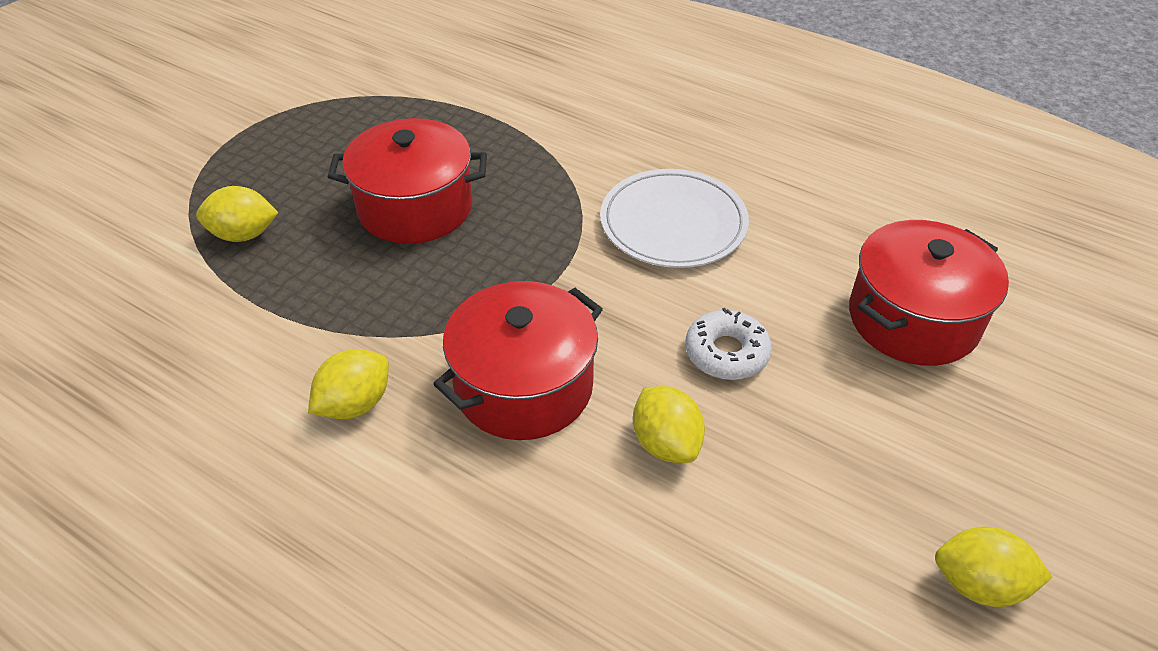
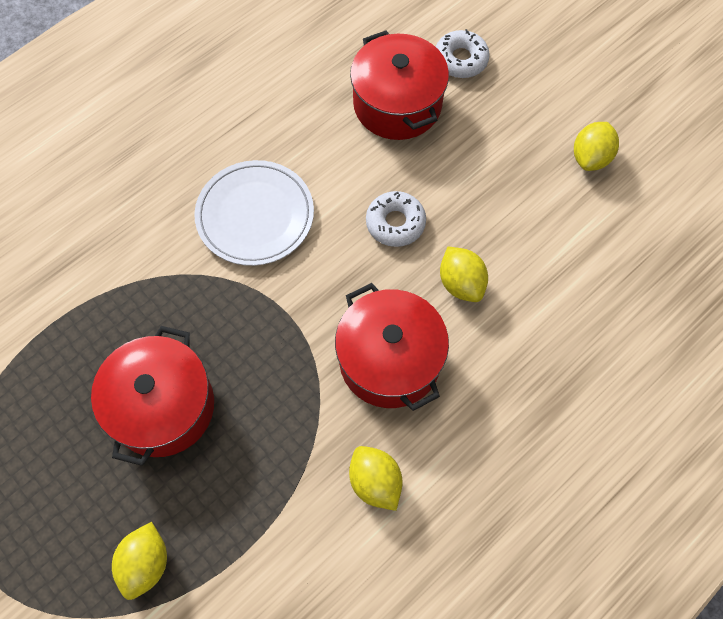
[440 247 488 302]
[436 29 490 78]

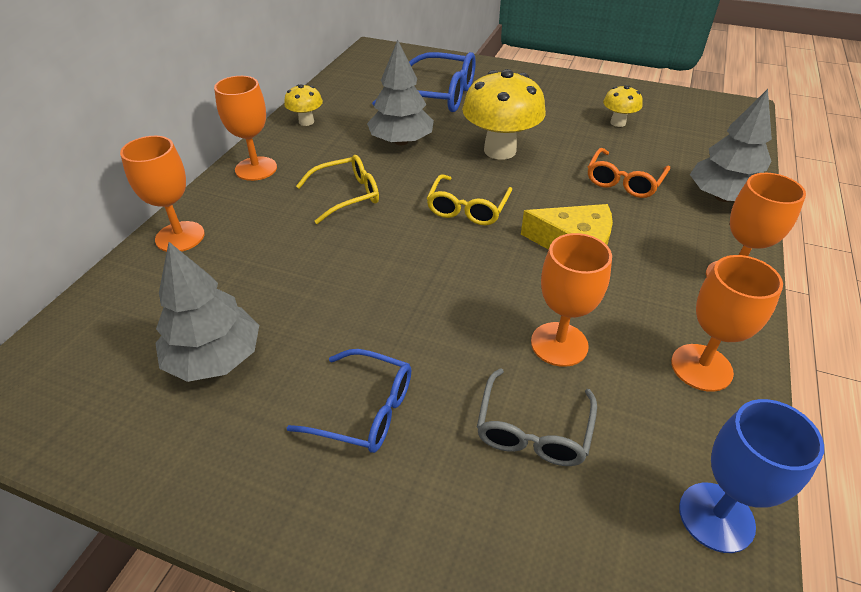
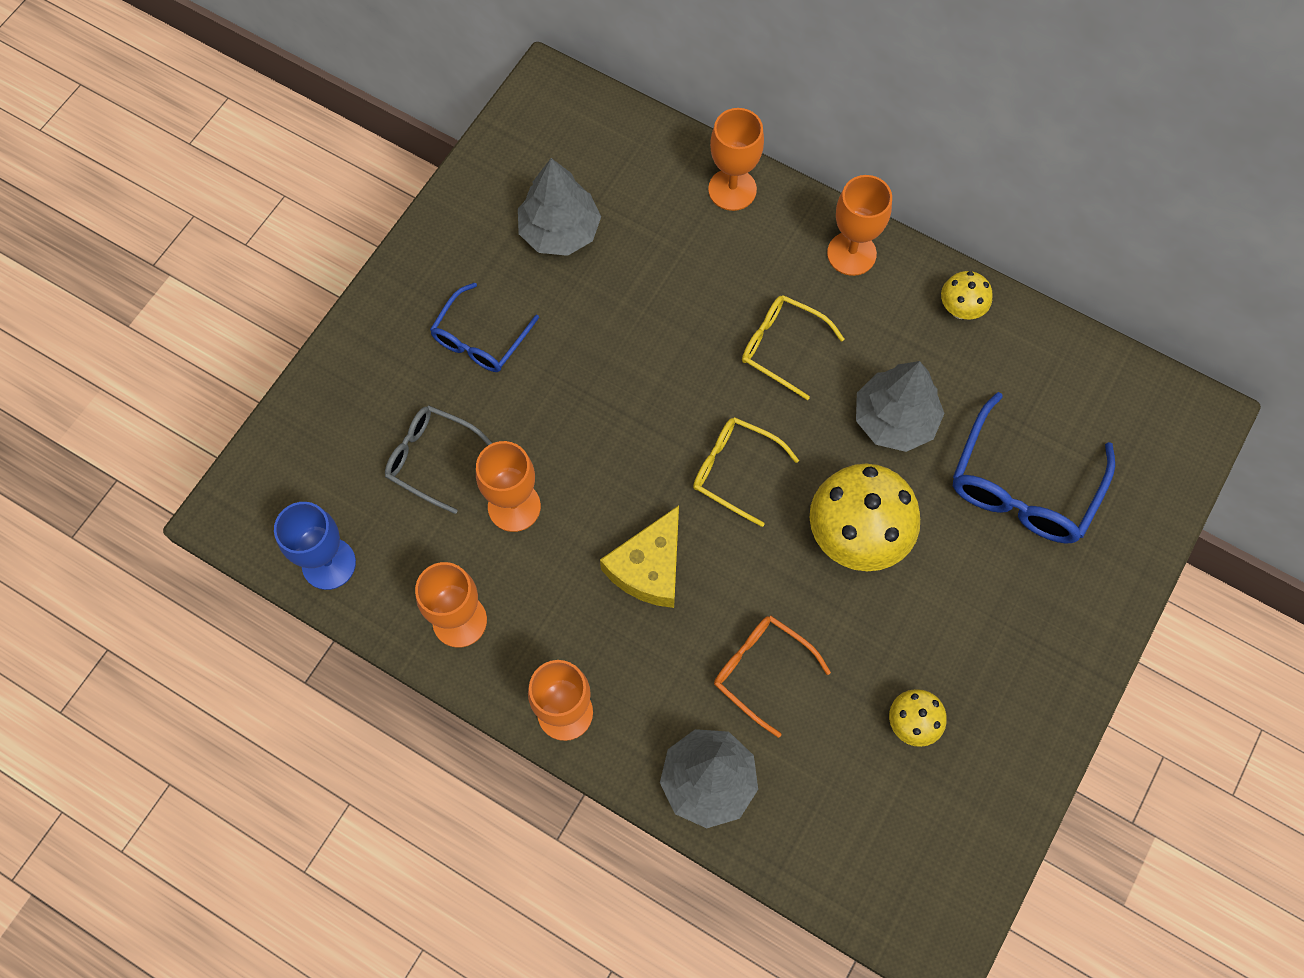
[742 295 844 400]

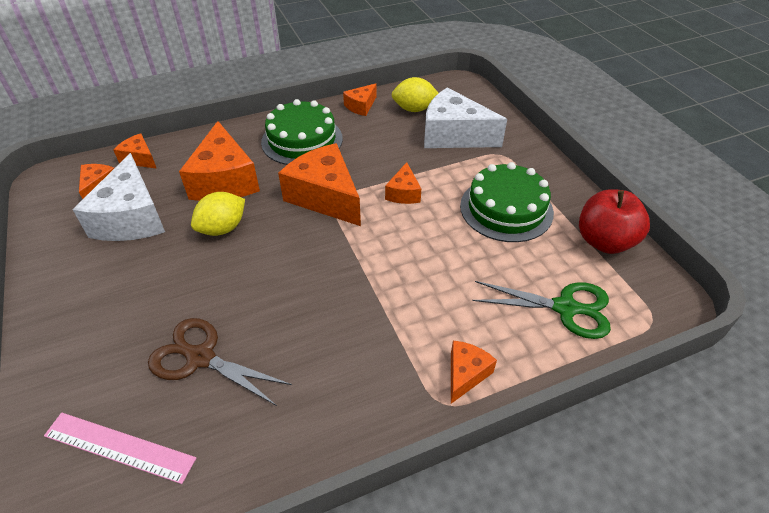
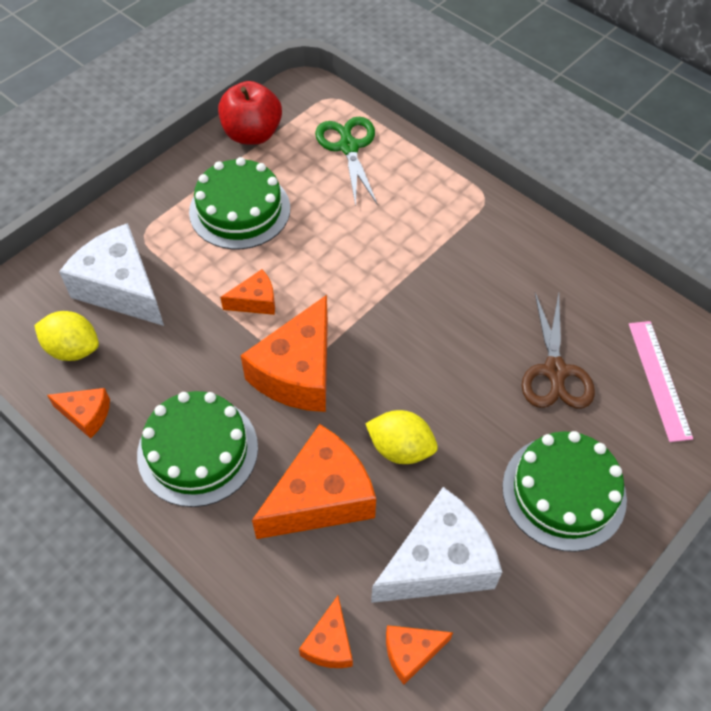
[34 311 99 361]
[59 223 164 326]
[451 341 497 404] (first image)
[502 431 627 552]

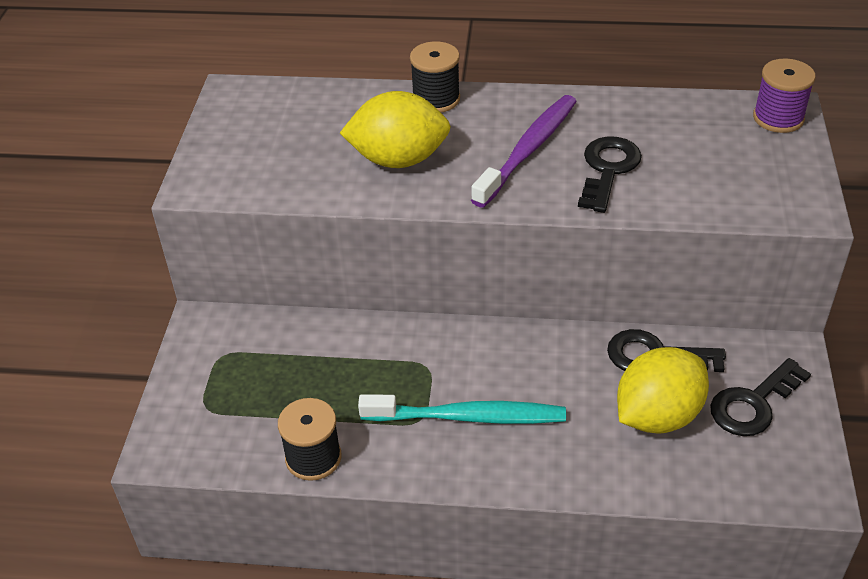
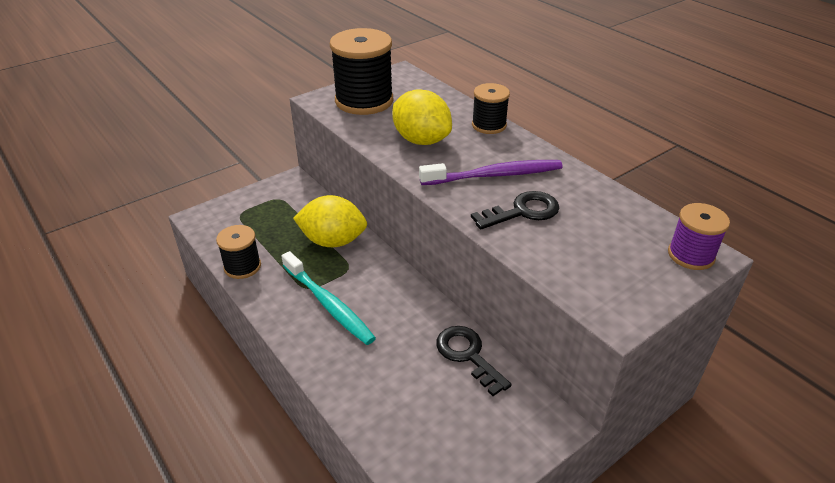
[293 195 367 247]
[710 358 811 436] (first image)
[330 28 393 115]

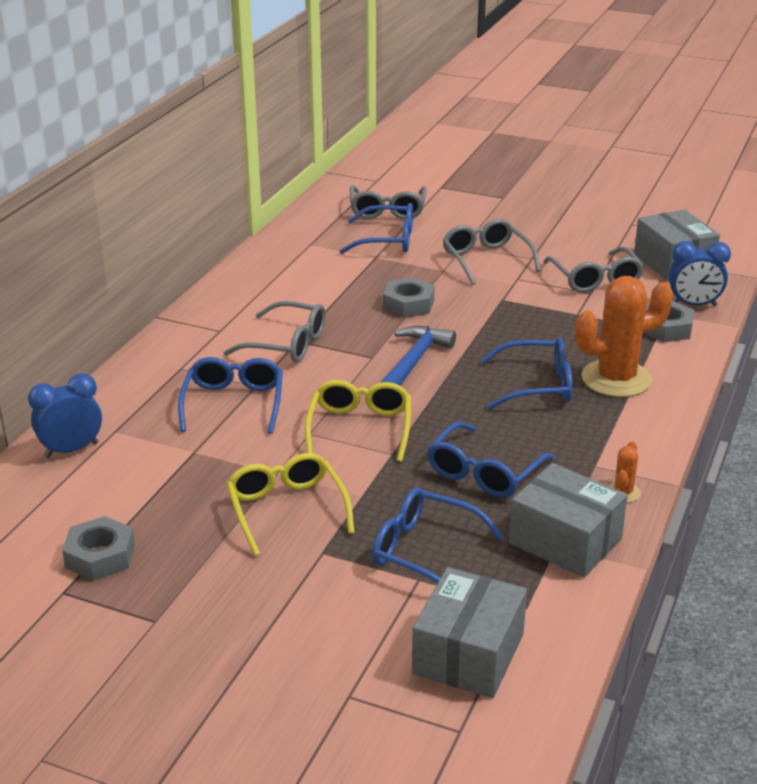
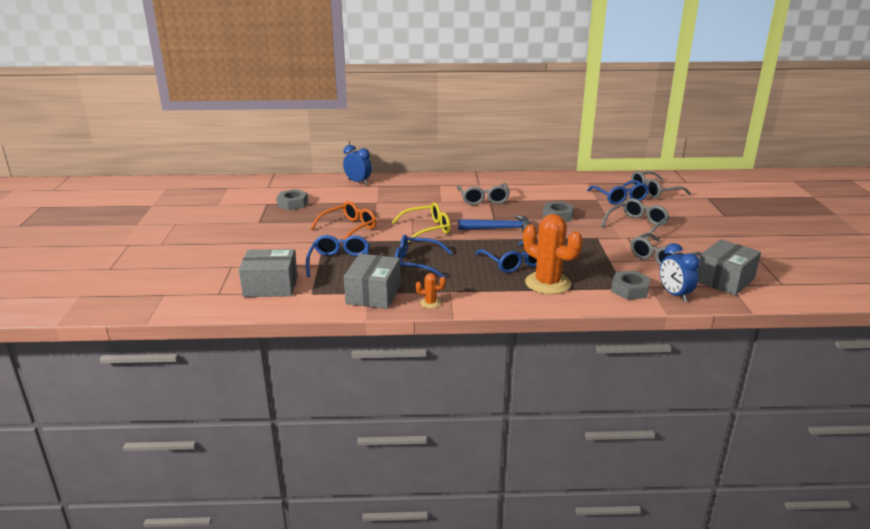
[178 357 283 434] (first image)
[310 201 376 245]

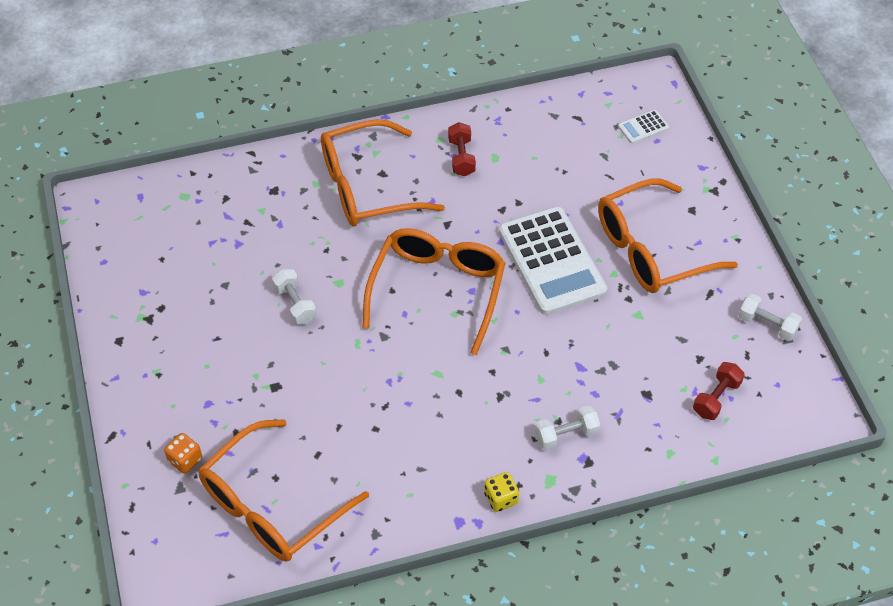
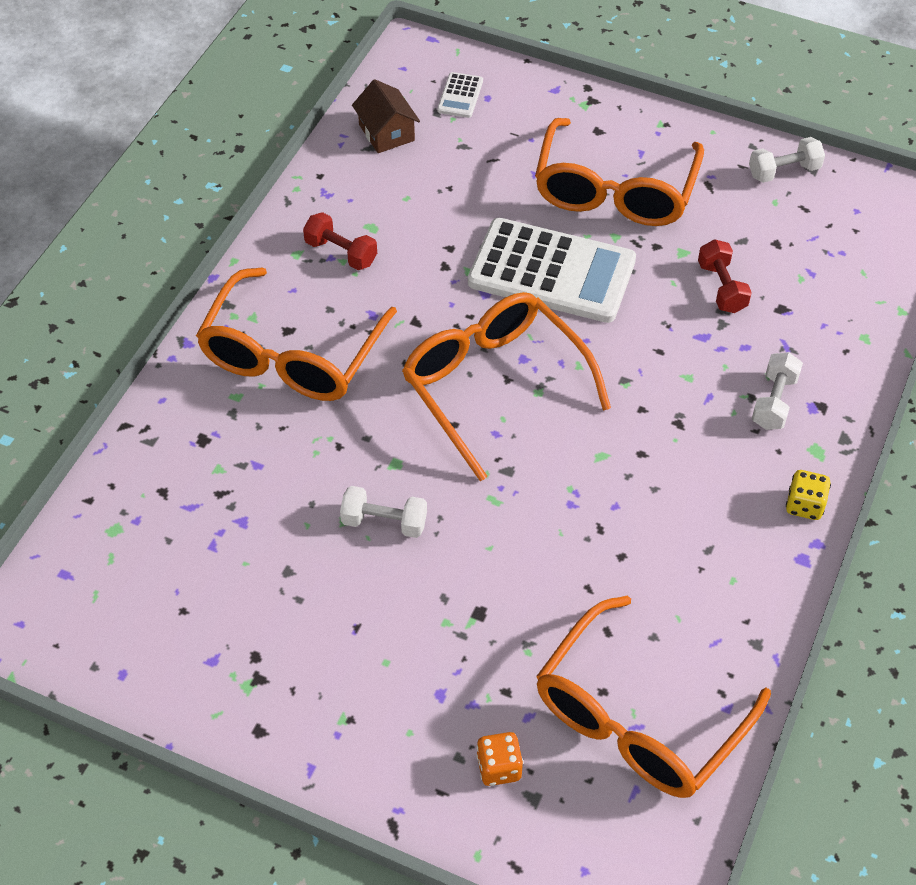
[536 596 771 798]
[698 239 752 313]
[352 79 420 153]

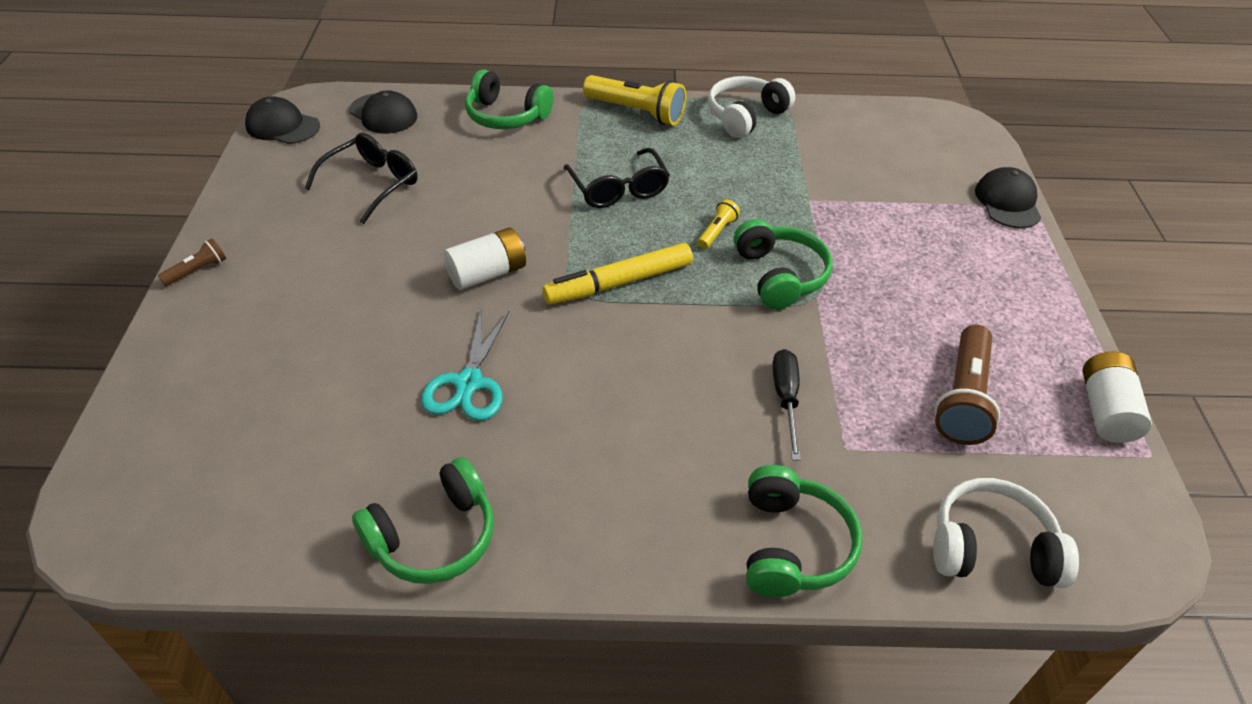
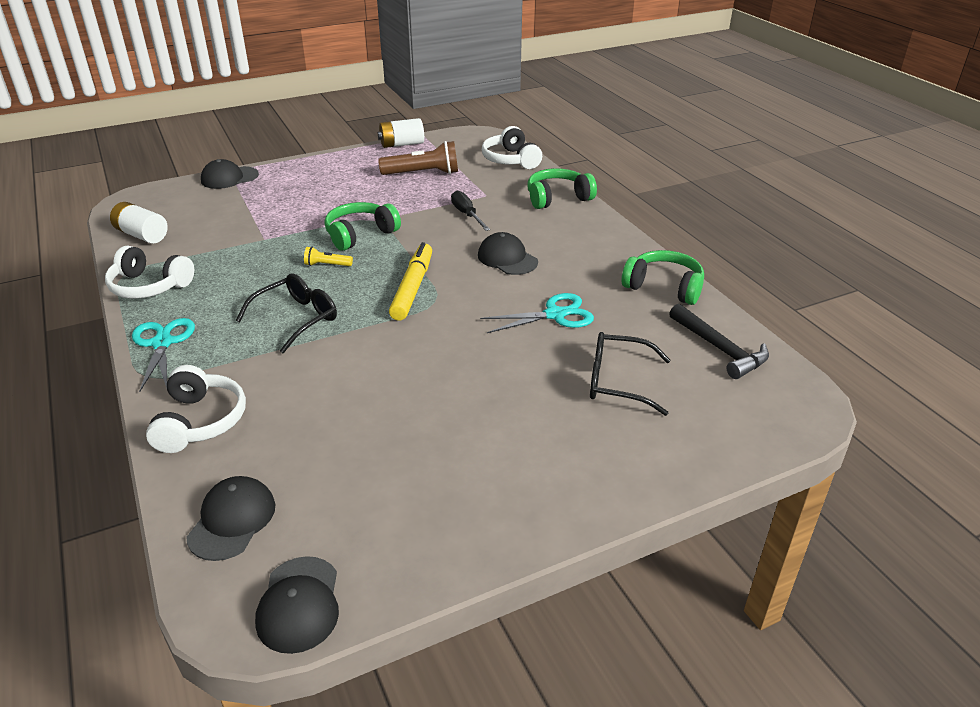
[158 238 226 286] (first image)
[590 332 671 416]
[110 202 168 244]
[146 365 246 453]
[389 242 432 321]
[132 318 195 392]
[451 191 490 231]
[478 232 538 275]
[669 304 769 379]

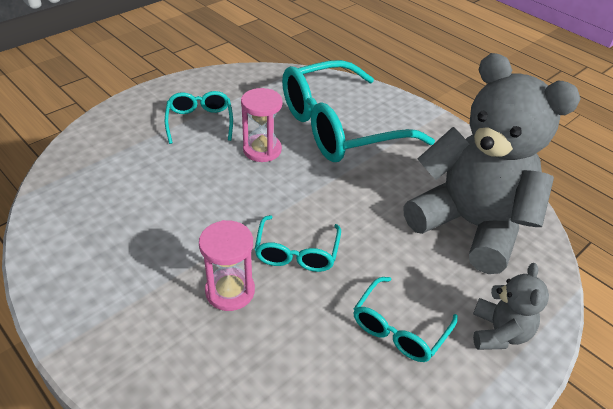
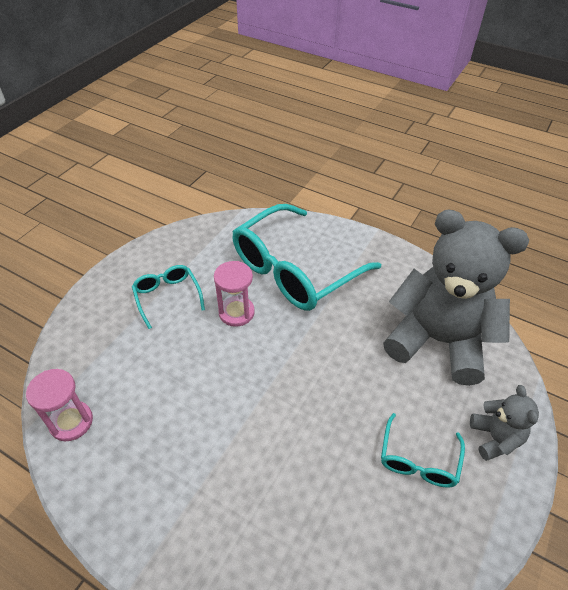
[26 369 93 441]
[254 215 341 272] (first image)

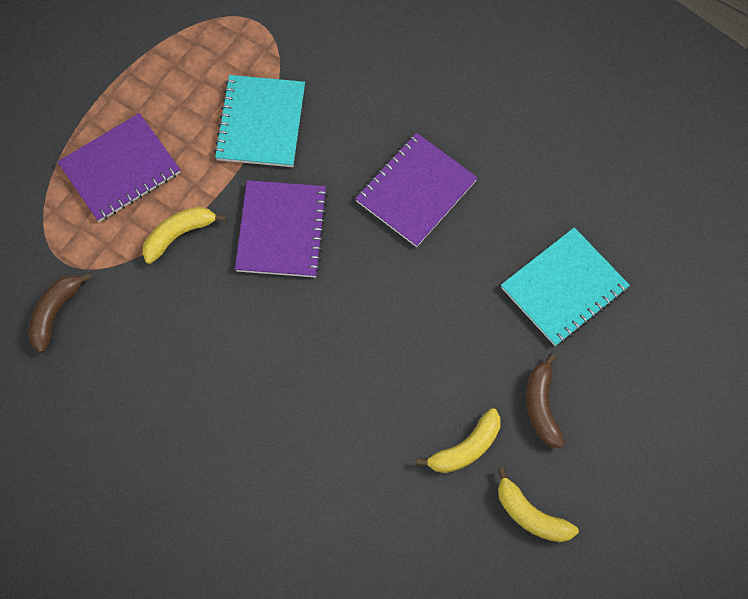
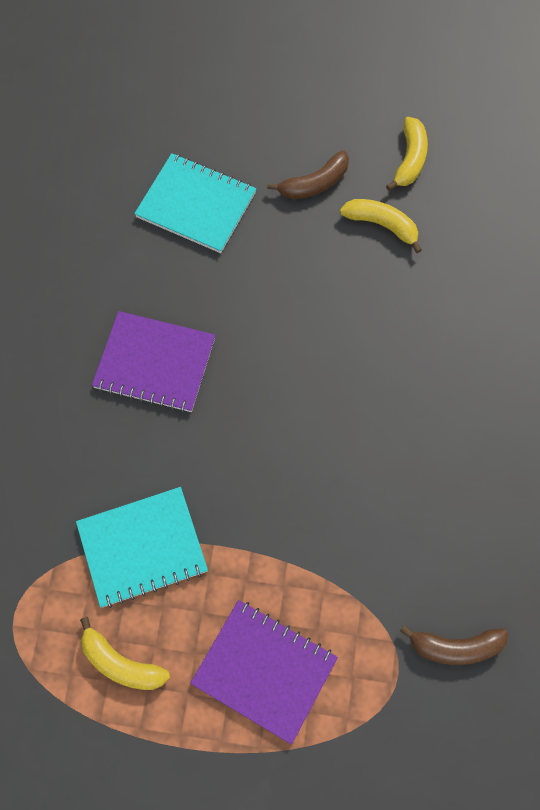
[80 617 170 690]
[235 180 328 278] (first image)

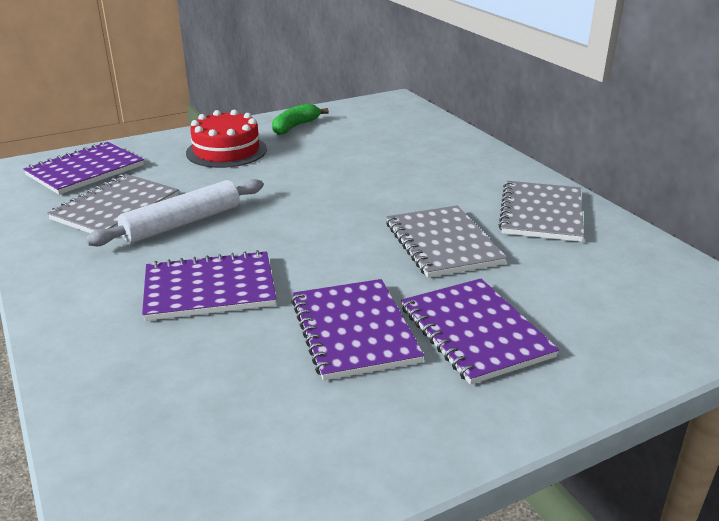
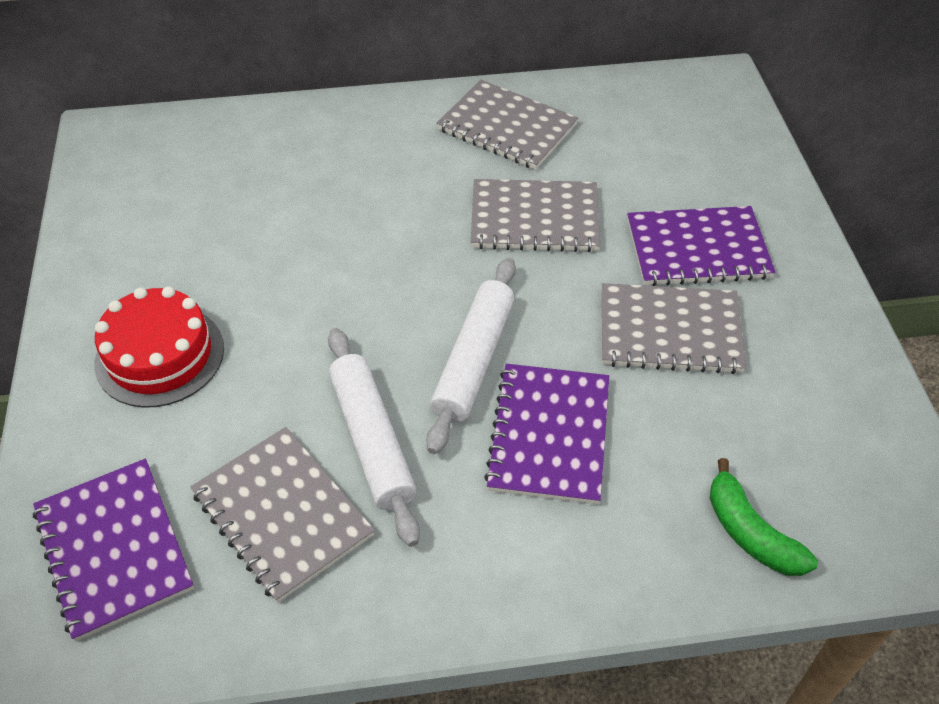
[710 458 818 576]
[602 283 746 374]
[426 258 516 454]

